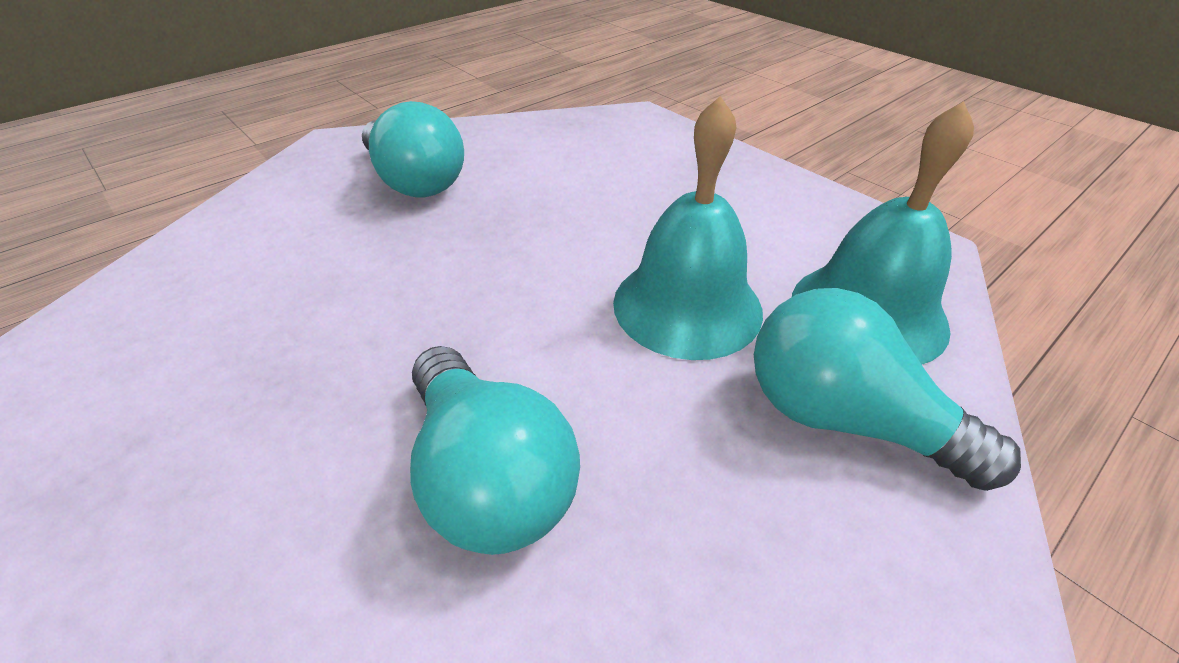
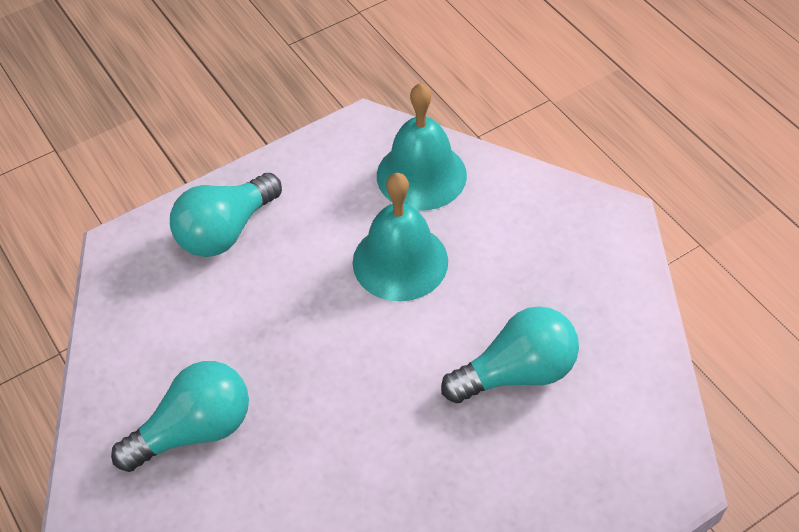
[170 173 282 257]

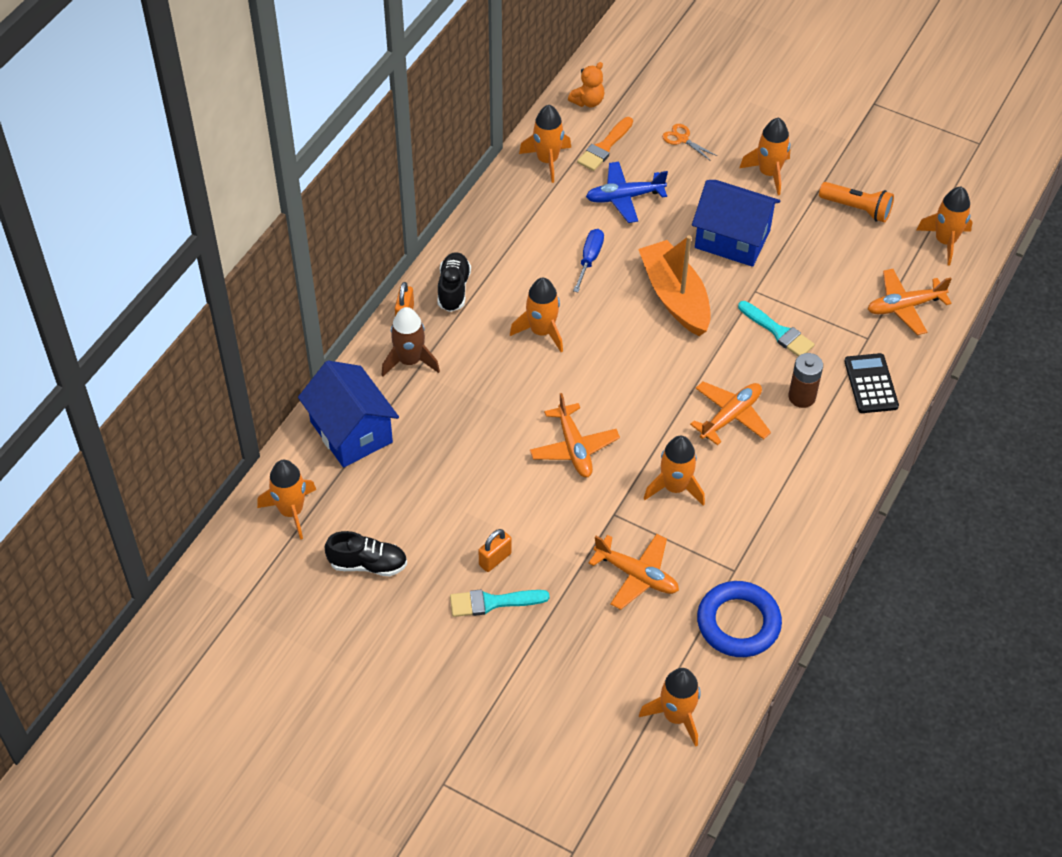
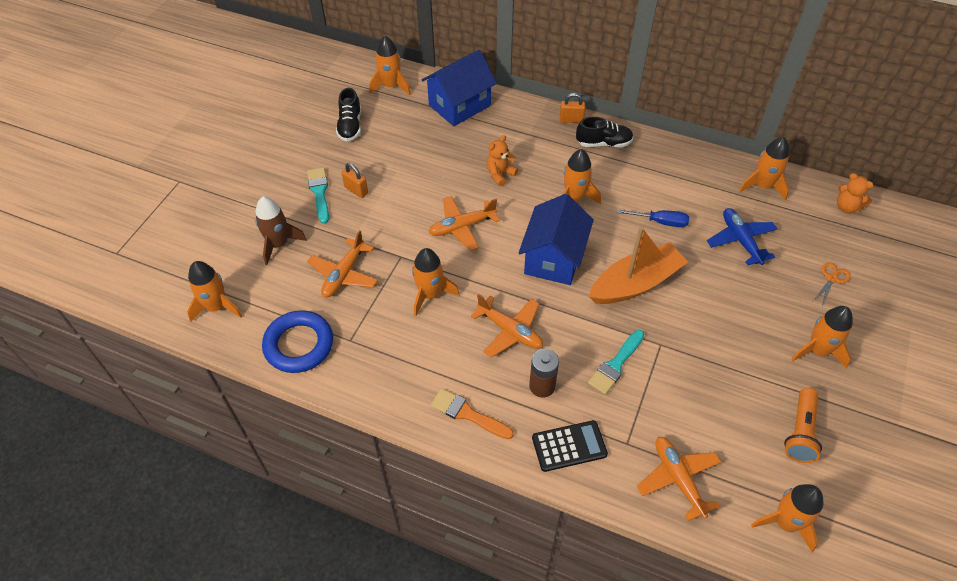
[255 196 307 265]
[431 388 514 439]
[518 194 594 285]
[486 135 518 186]

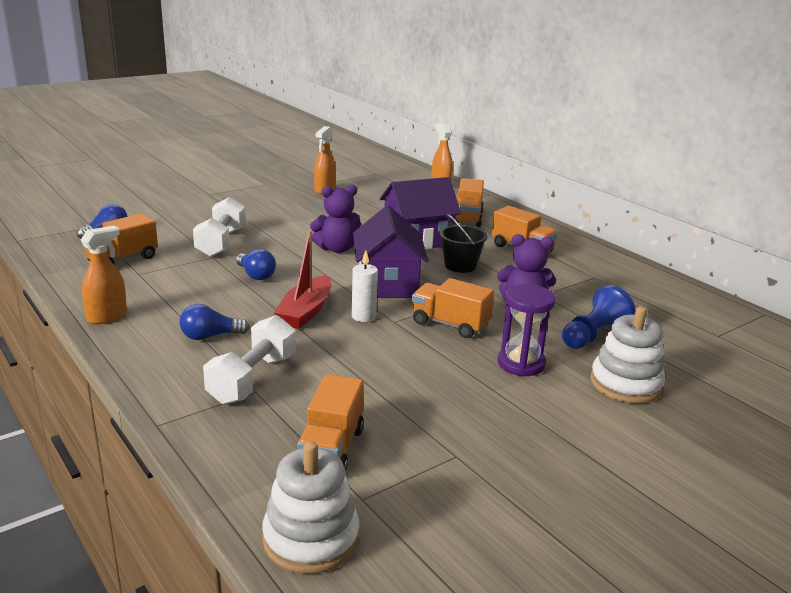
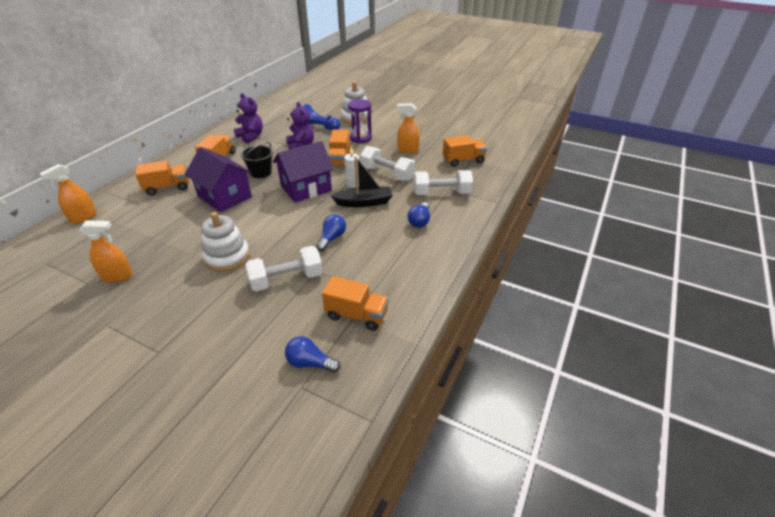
[397 104 419 153]
[408 202 430 228]
[201 212 250 272]
[331 157 393 207]
[234 93 263 144]
[360 146 415 181]

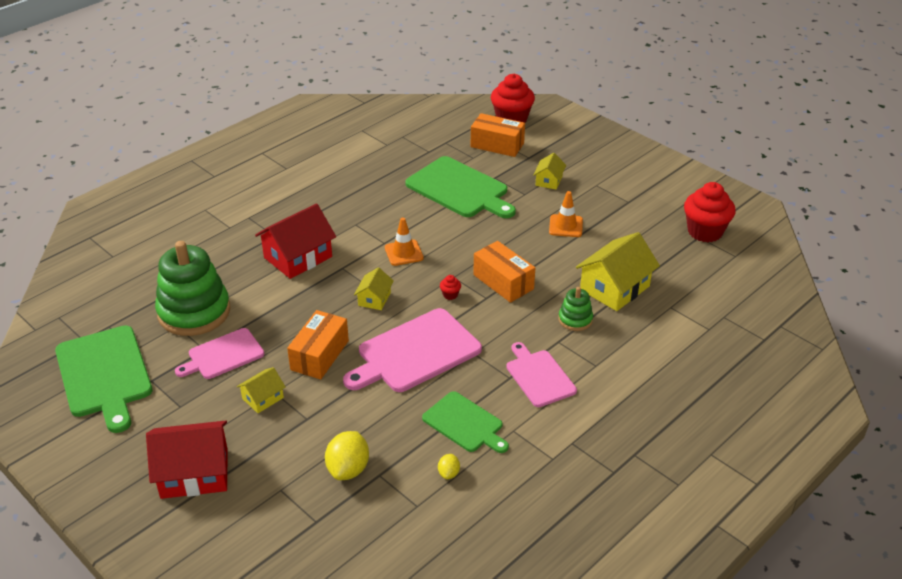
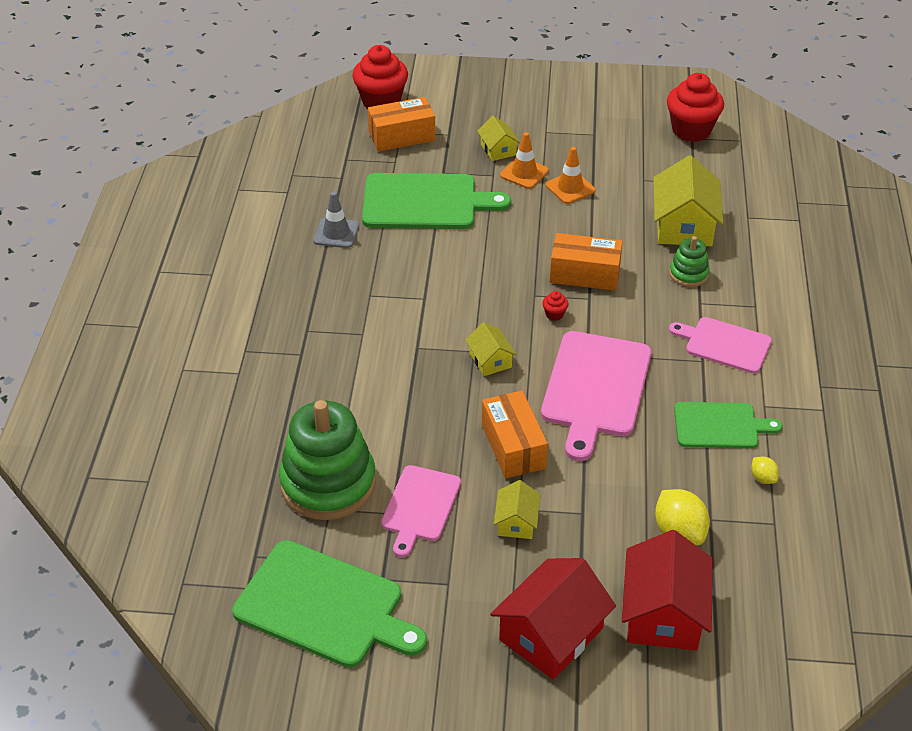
[622 530 713 651]
[500 132 549 189]
[313 192 359 248]

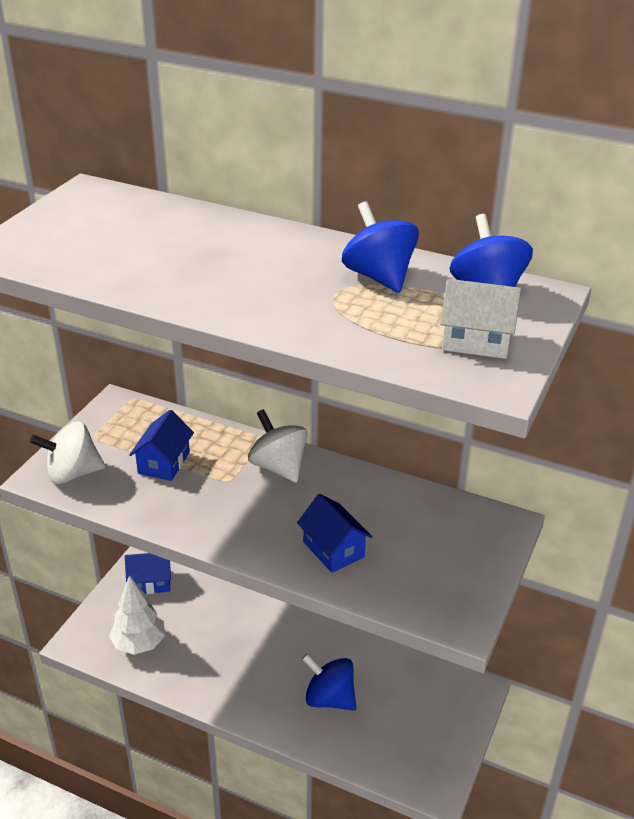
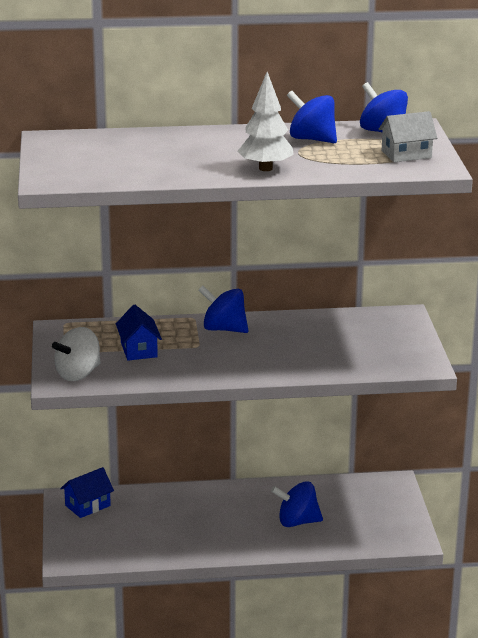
[237 72 294 171]
[198 286 249 333]
[297 494 372 573] (first image)

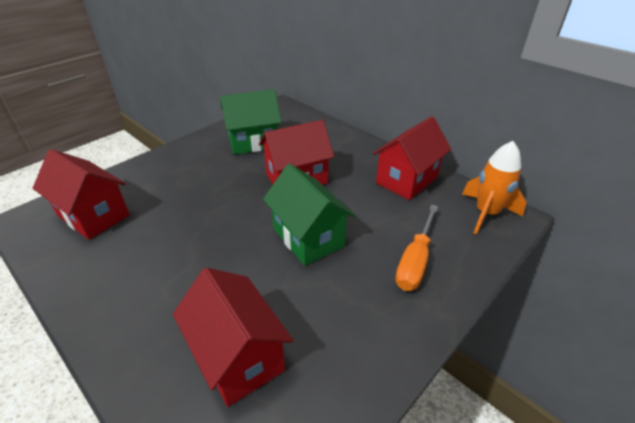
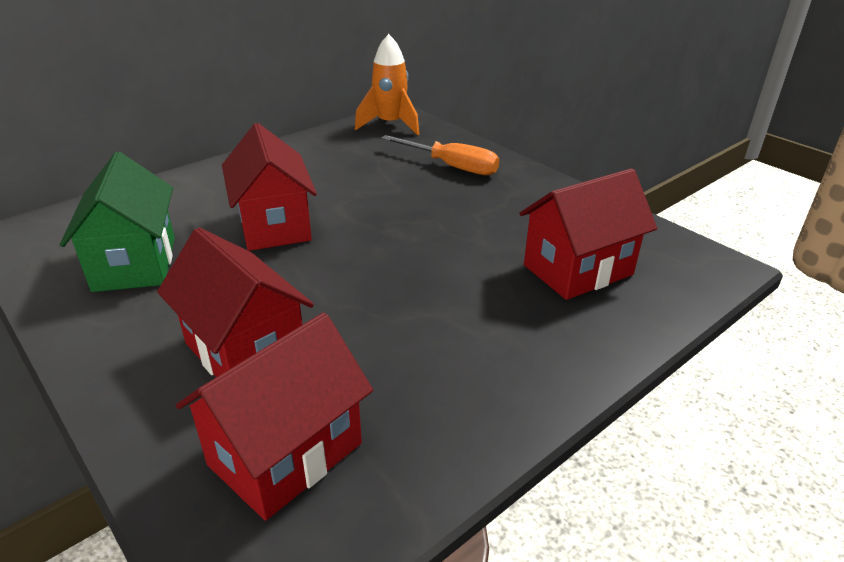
[263 163 355 266] (first image)
[157 228 314 377]

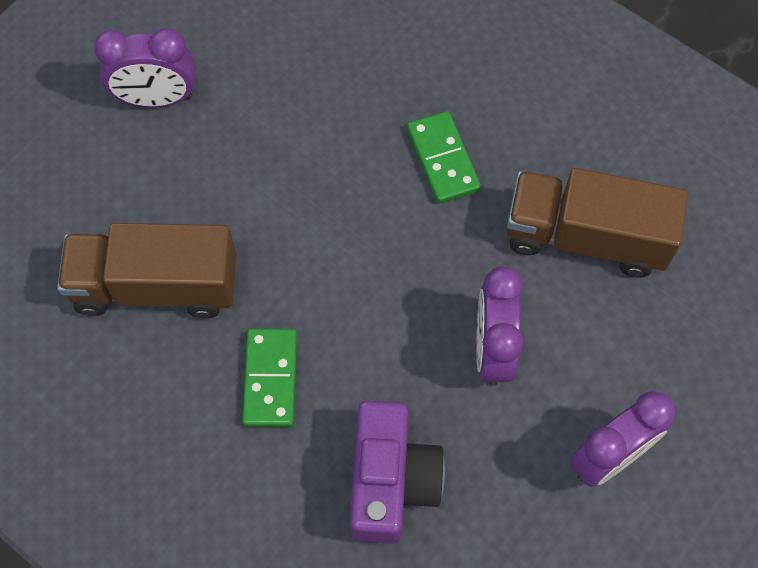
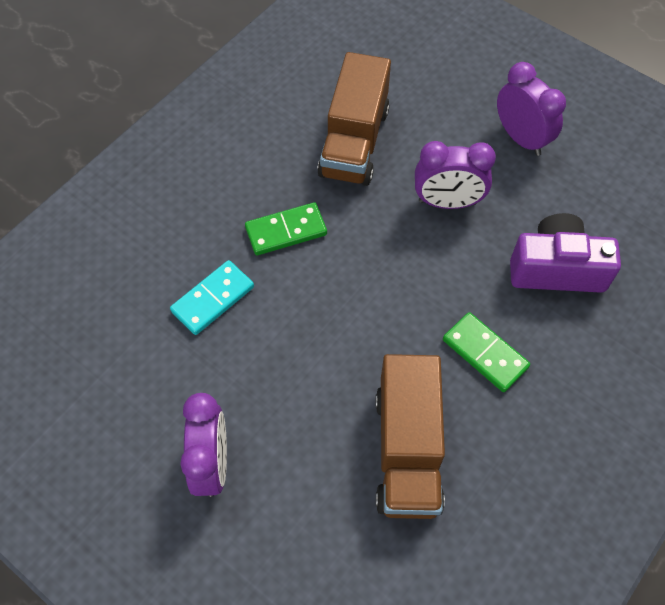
[443 312 530 392]
[170 260 254 335]

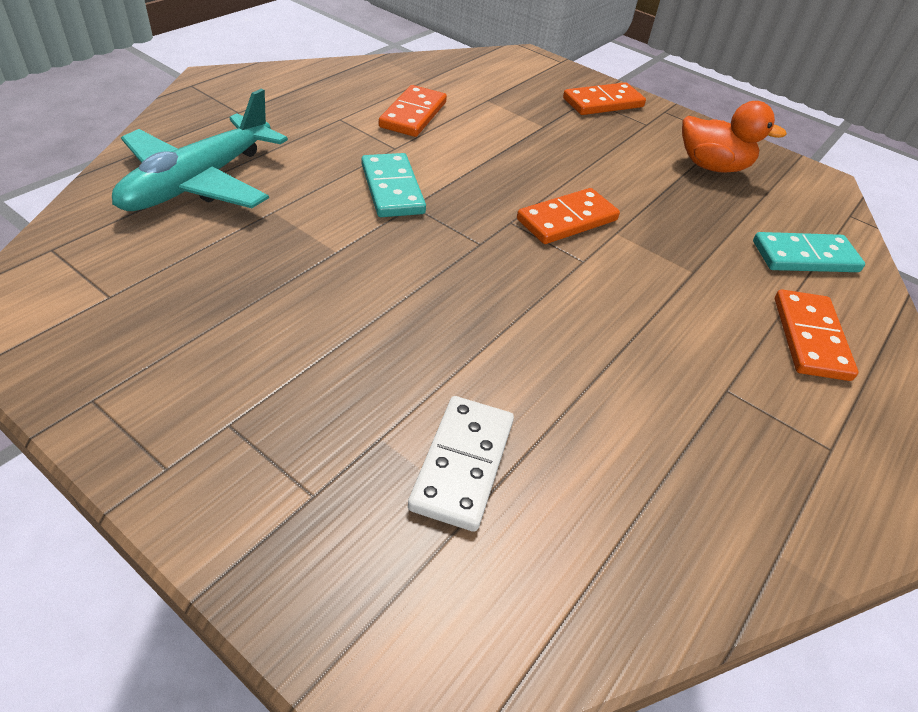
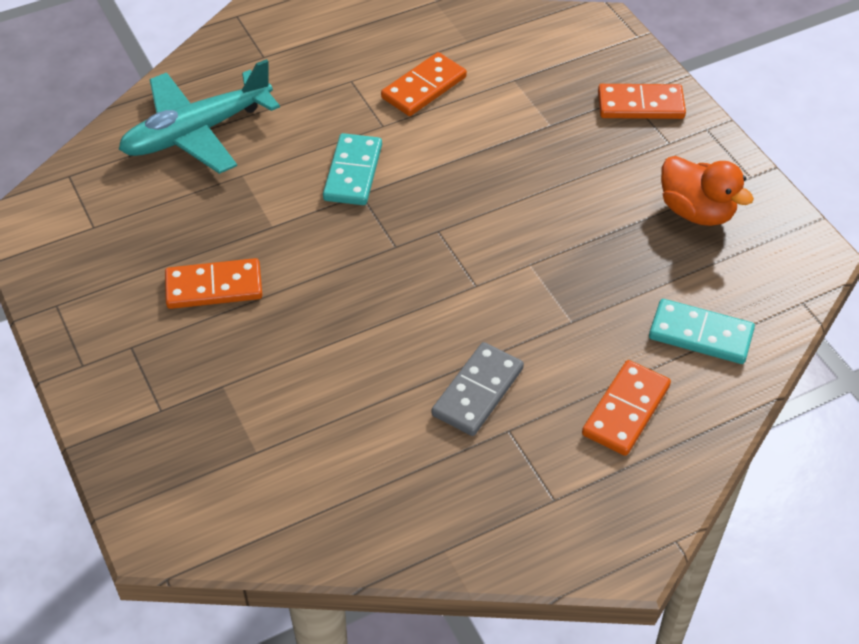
[408 396 514 532] (first image)
[165 258 262 309]
[432 342 524 436]

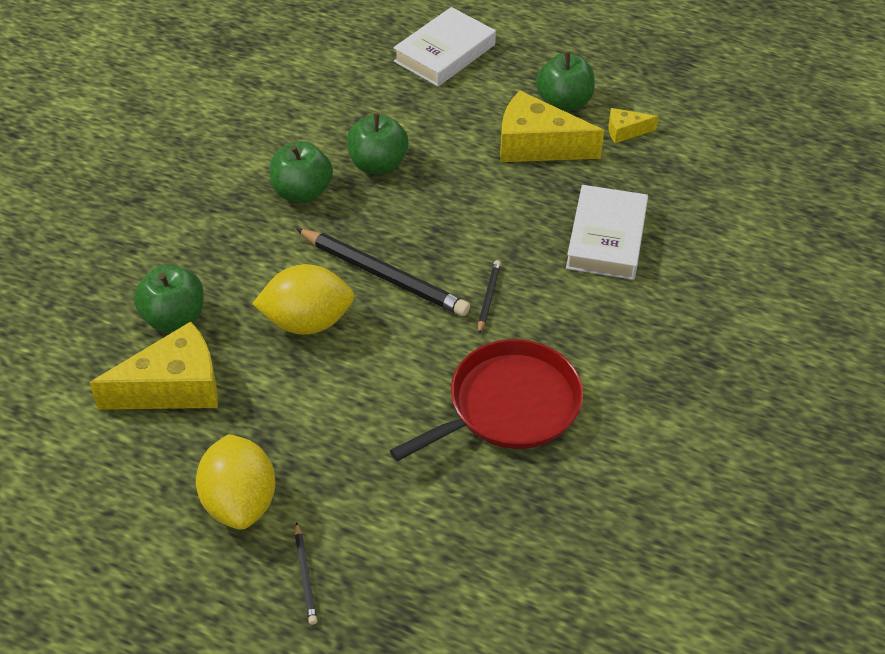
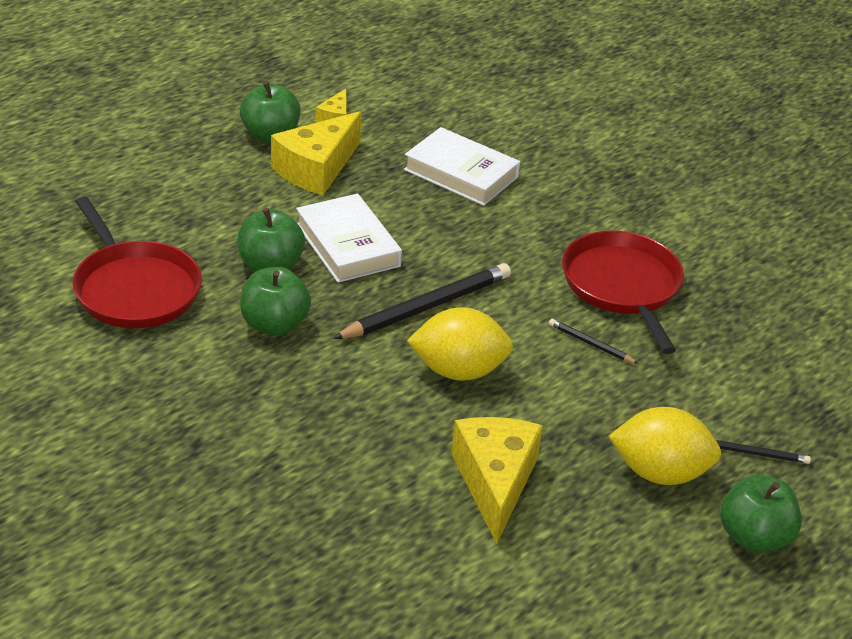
[720 474 802 553]
[407 307 513 381]
[296 193 402 283]
[549 319 639 364]
[73 196 202 328]

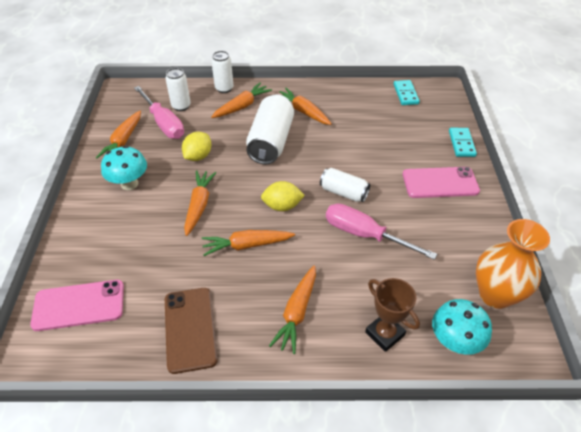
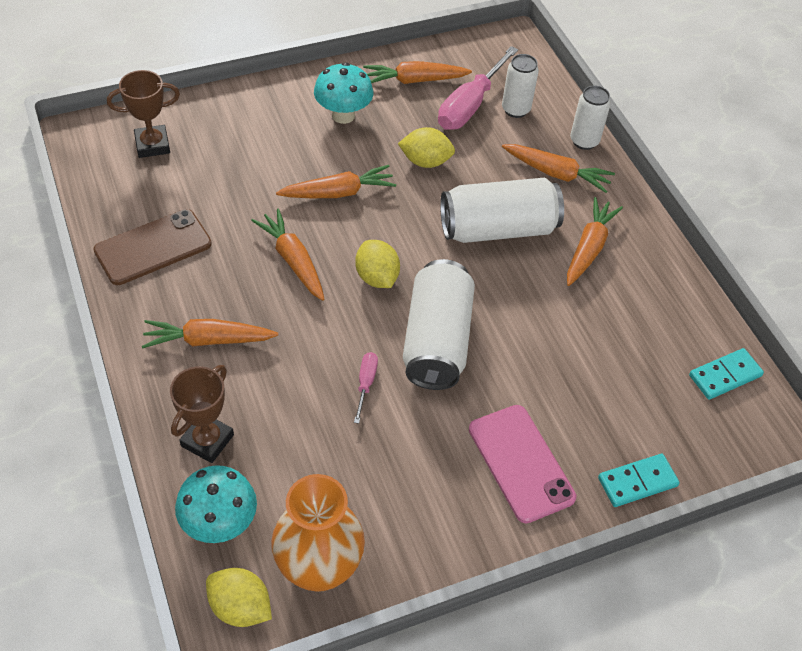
[107 70 180 158]
[403 259 475 390]
[354 352 378 424]
[206 568 272 627]

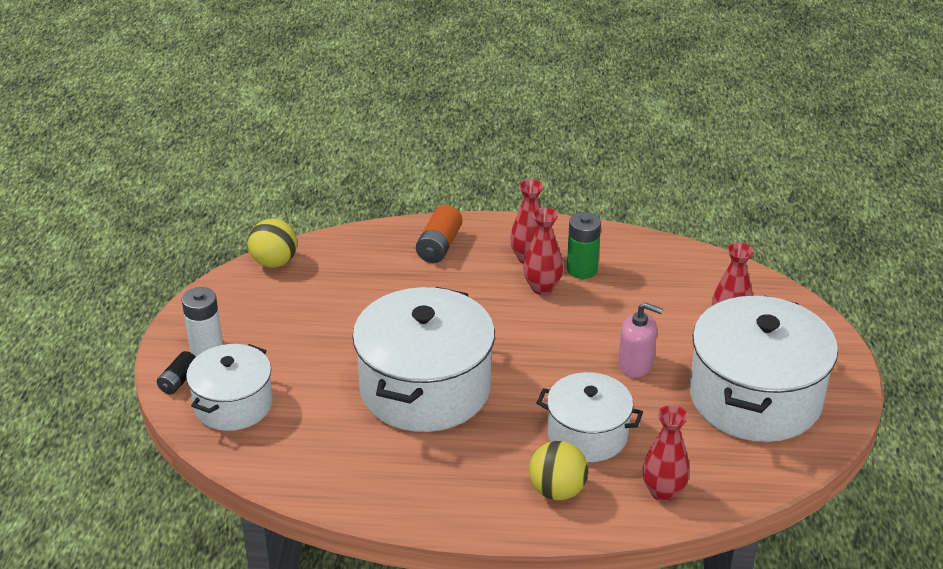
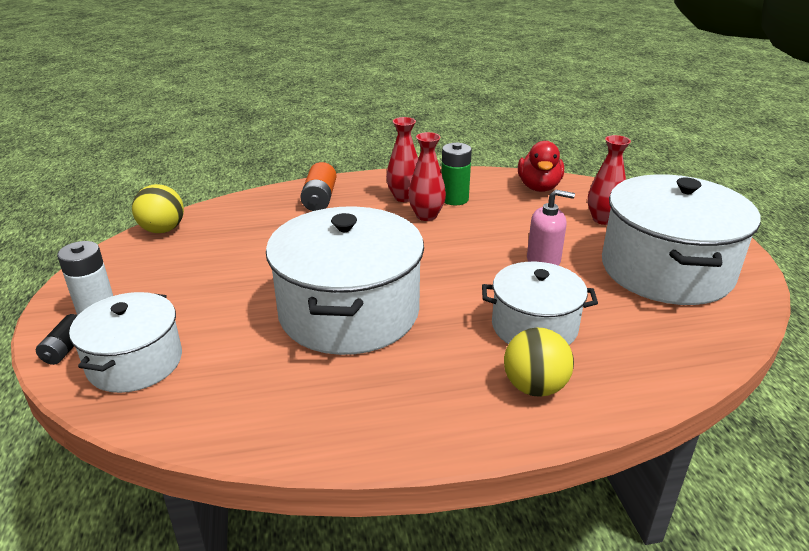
[642 405 690 502] (first image)
[518 141 564 192]

